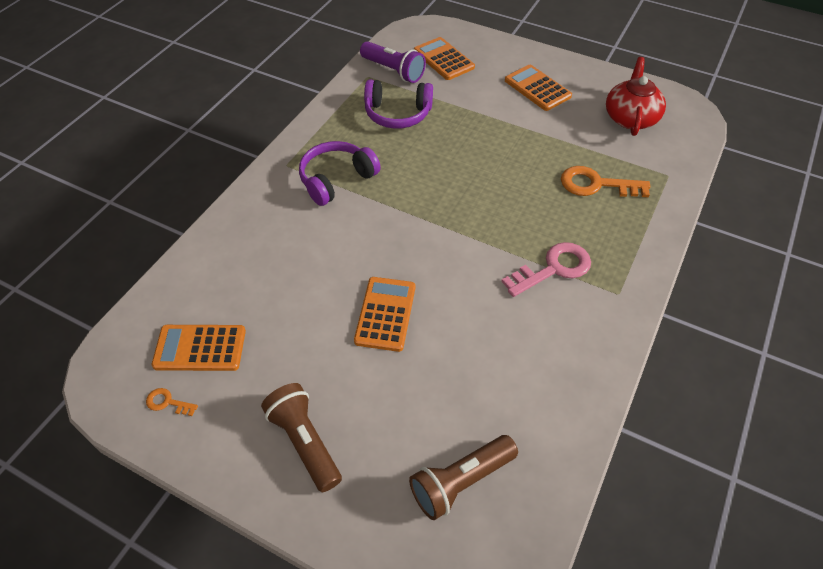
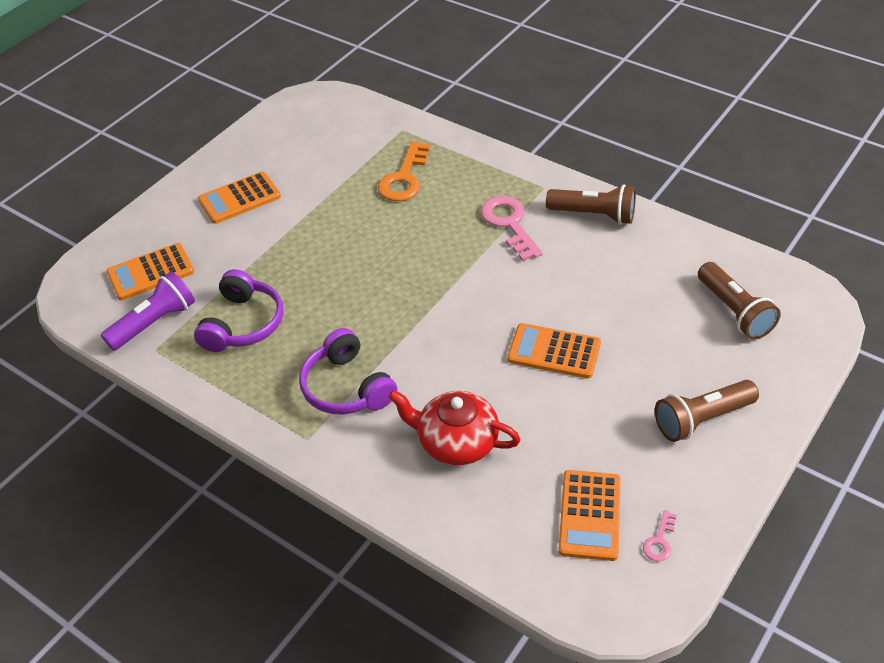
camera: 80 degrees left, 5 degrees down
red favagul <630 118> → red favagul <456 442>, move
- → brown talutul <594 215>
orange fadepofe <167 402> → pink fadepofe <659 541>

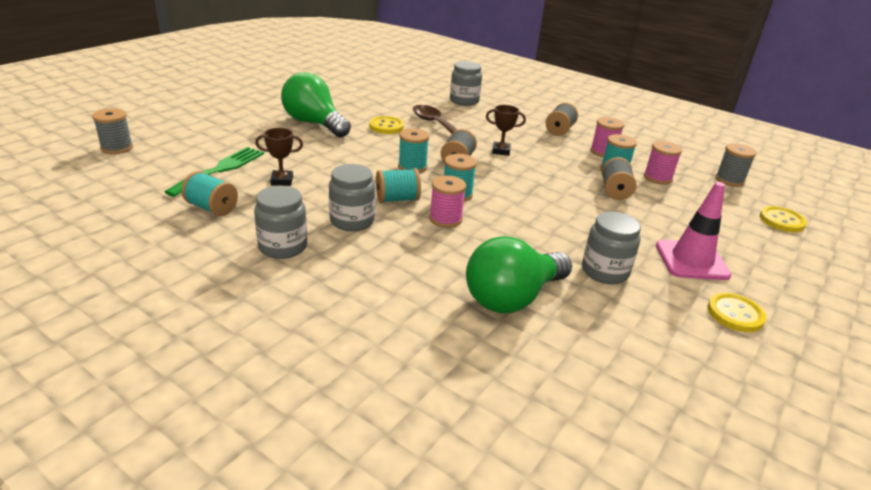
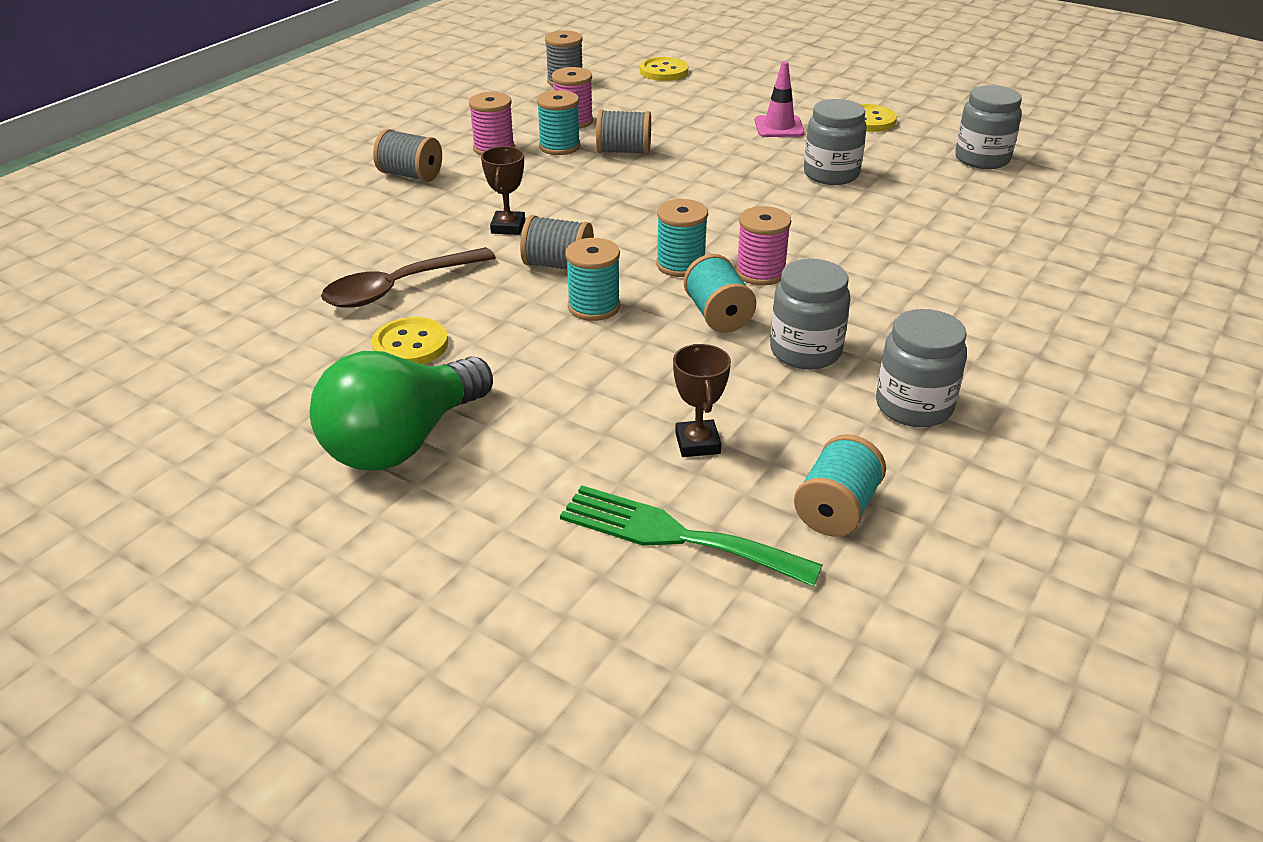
camera: 90 degrees left, 5 degrees up
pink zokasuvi <691 260> → pink zokasuvi <779 127>, x0.66
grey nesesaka <464 101> → grey nesesaka <982 159>, move
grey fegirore <117 148> → -
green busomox <512 298> → -

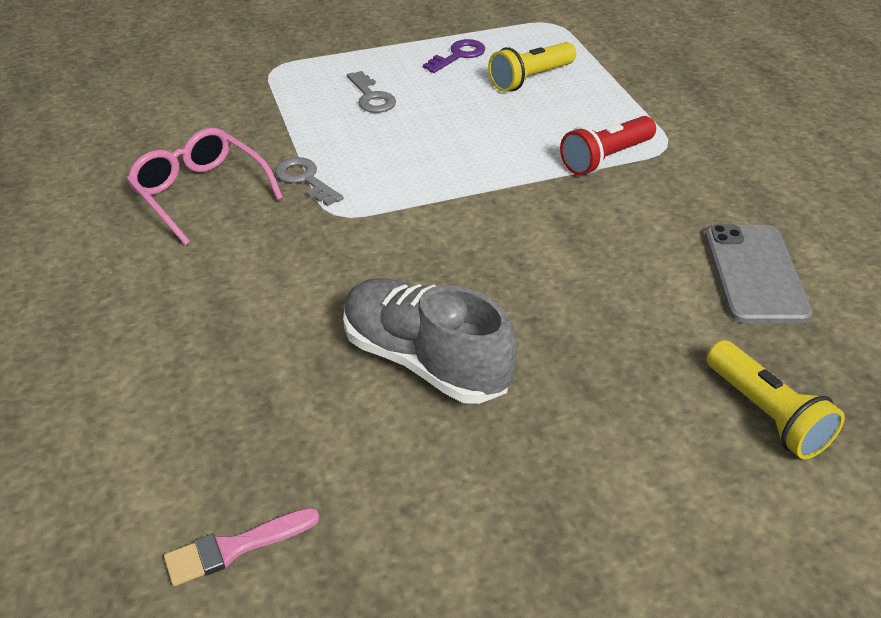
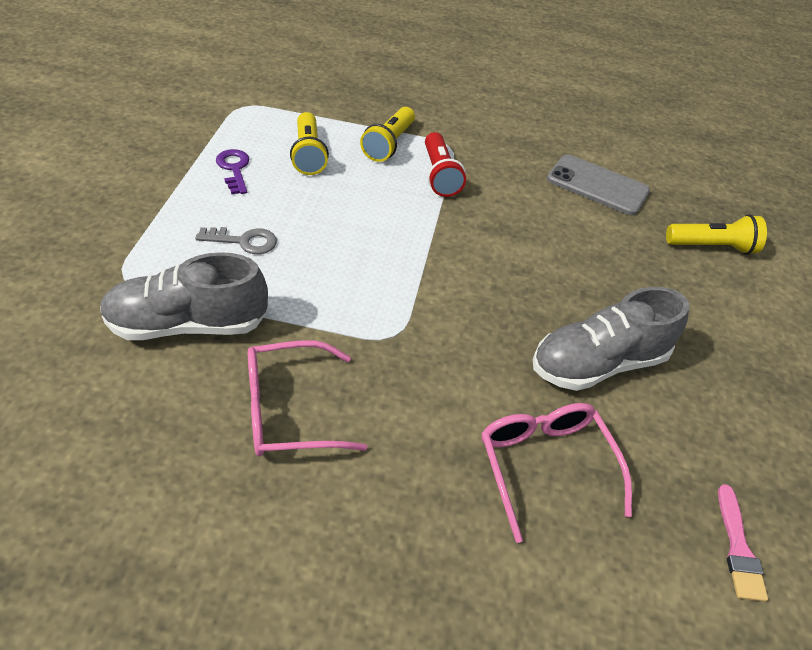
camera: 65 degrees left, 5 degrees up
- → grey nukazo <188 324>
- → yellow talutul <389 144>
- → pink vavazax <546 467>
grey fadepofe <305 180> → -

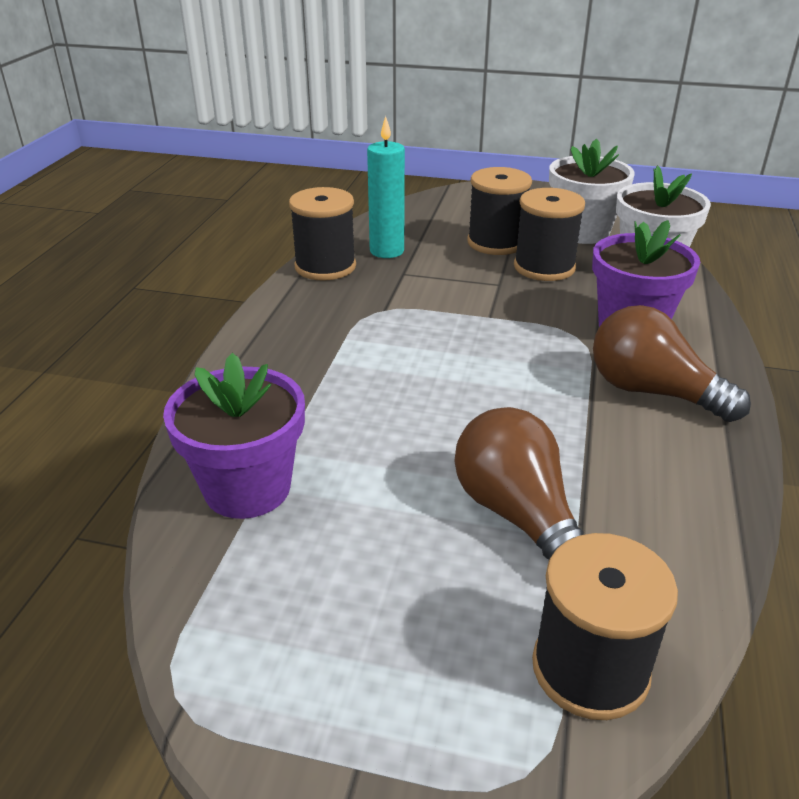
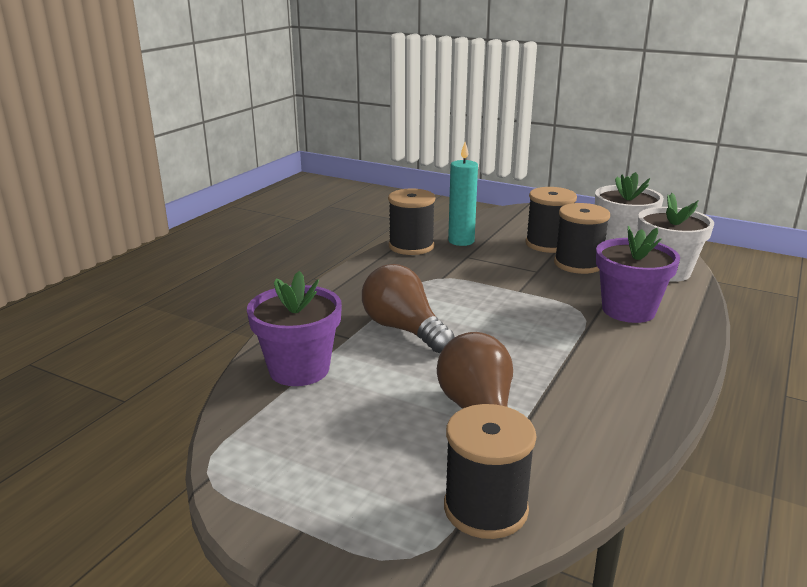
camera: 15 degrees right, 10 degrees down
brown busomox <652 392> → brown busomox <404 329>, move

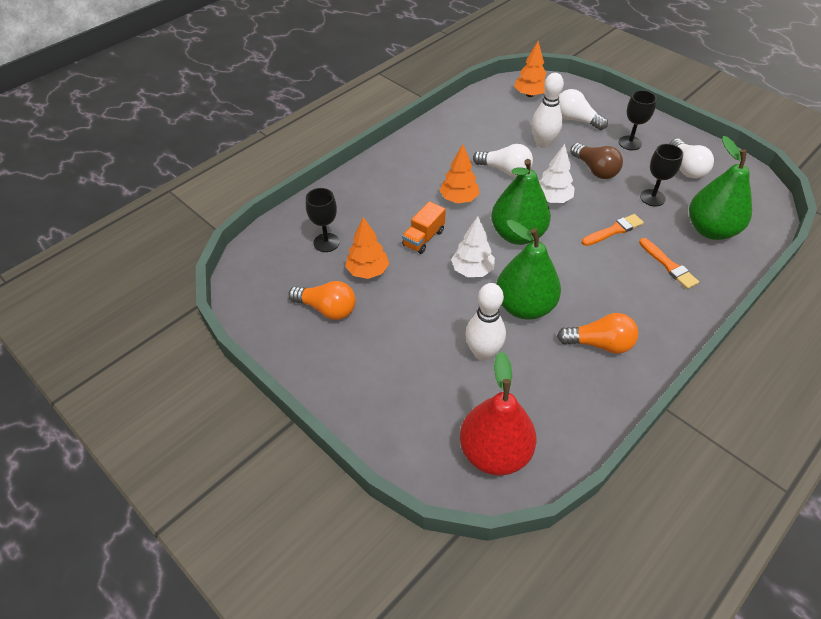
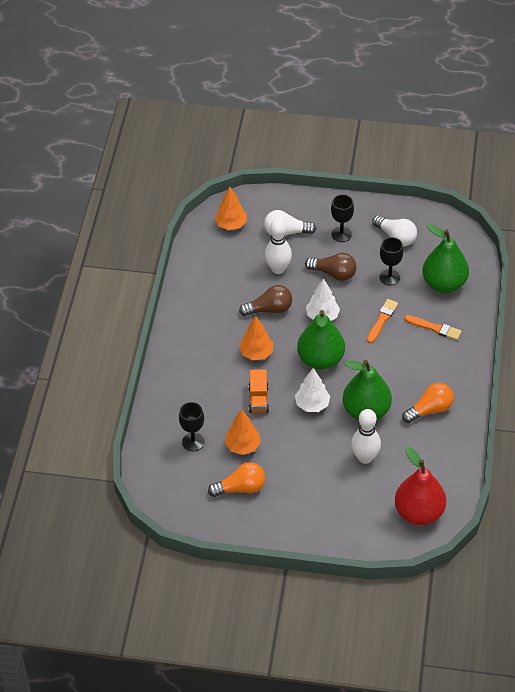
camera: 35 degrees left, 0 degrees up
white busomox <505 170> → brown busomox <269 309>

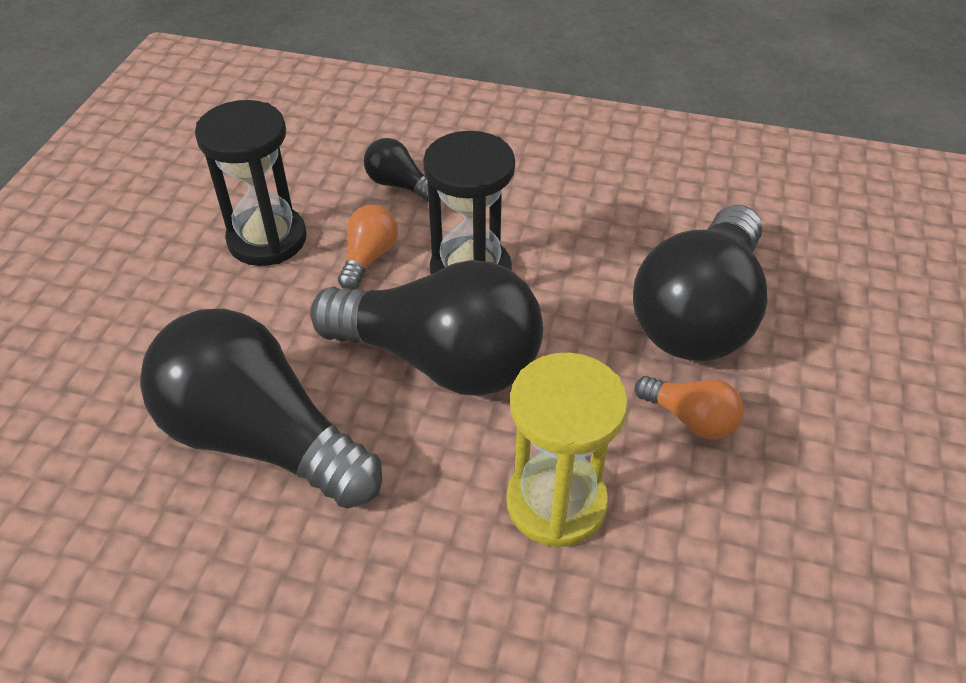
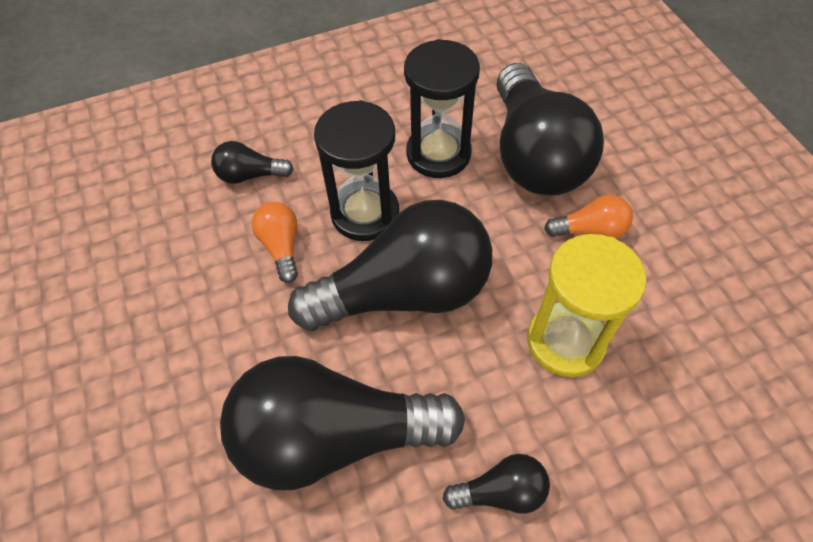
camera: 35 degrees left, 10 degrees up
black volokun <267 239> → black volokun <438 153>, move
- → black busomox <501 492>

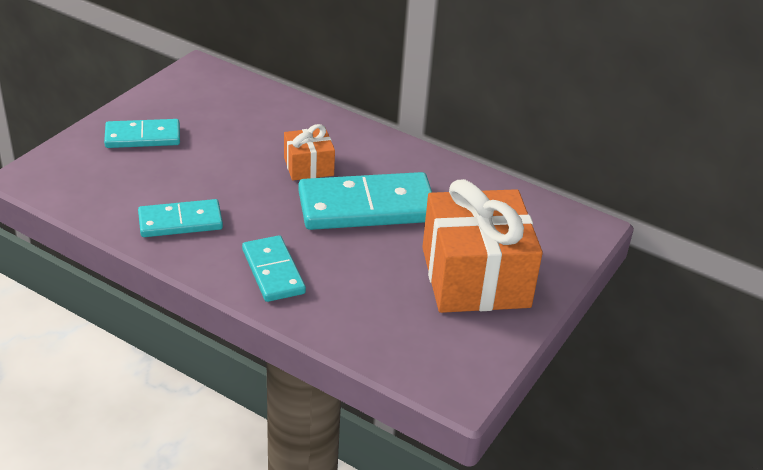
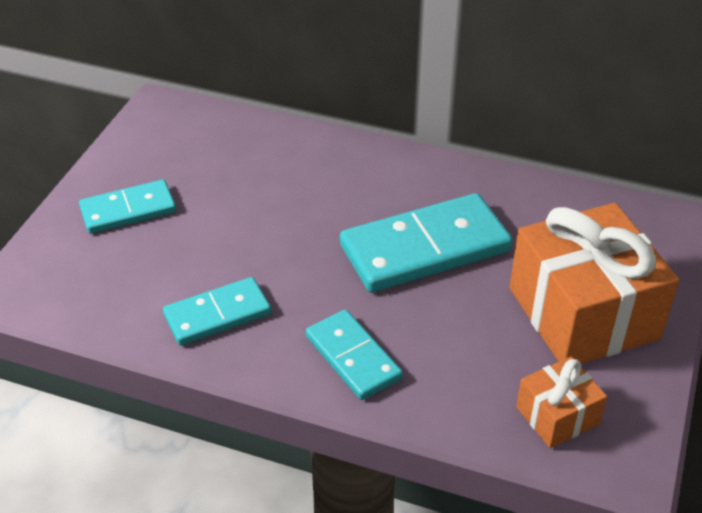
camera: 10 degrees left, 5 degrees up
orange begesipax <308 166> → orange begesipax <557 415>, move

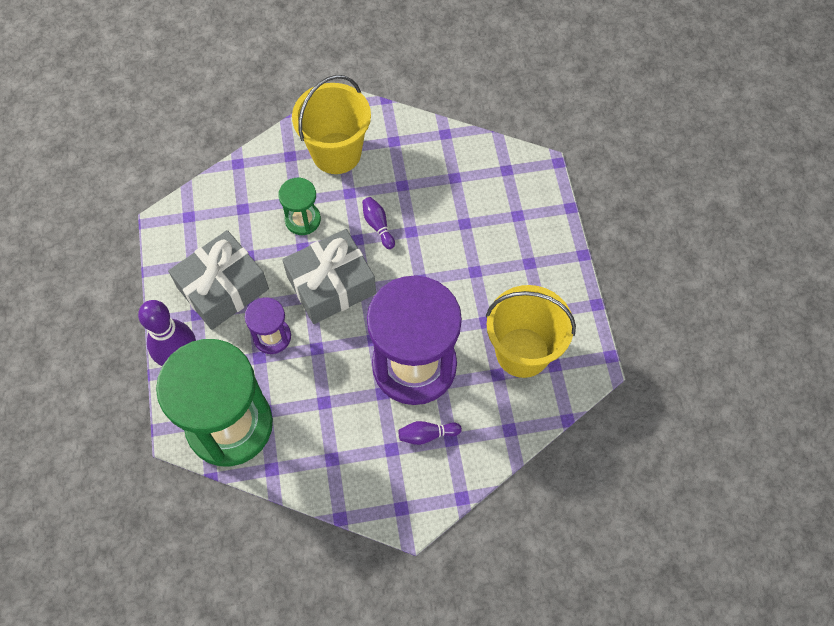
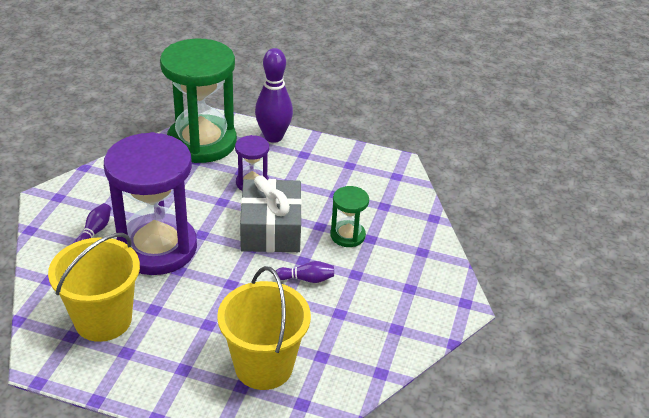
camera: 115 degrees right, 25 degrees down
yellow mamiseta <336 153> → yellow mamiseta <264 366>, move
grey begesipax <223 288> → -

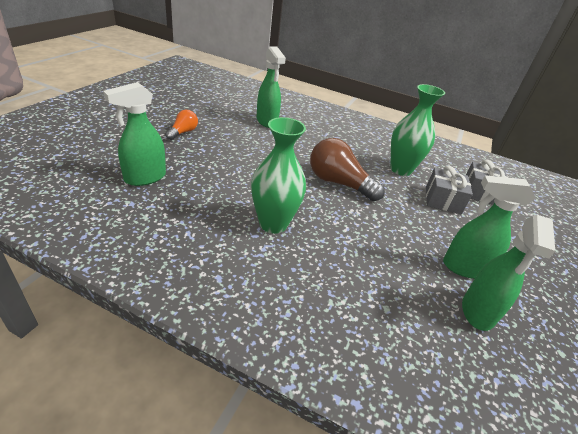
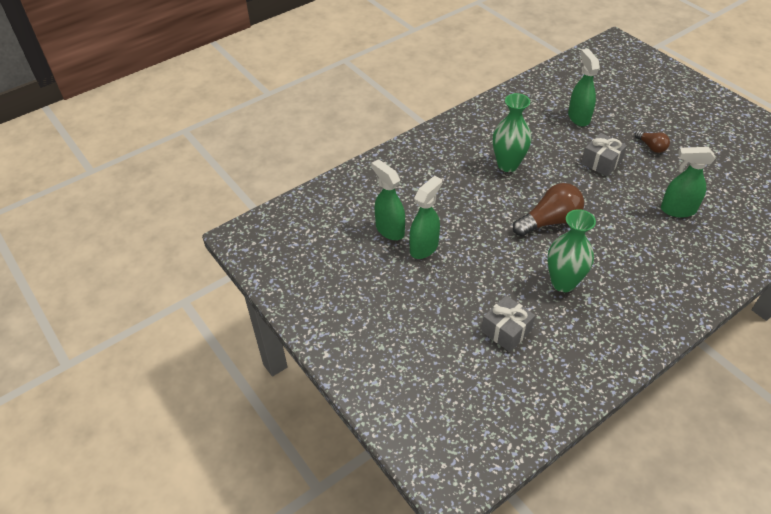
camera: 125 degrees right, 10 degrees up
grey begesipax <442 200> → grey begesipax <601 162>, move
orange busomox <183 132> → brown busomox <651 147>

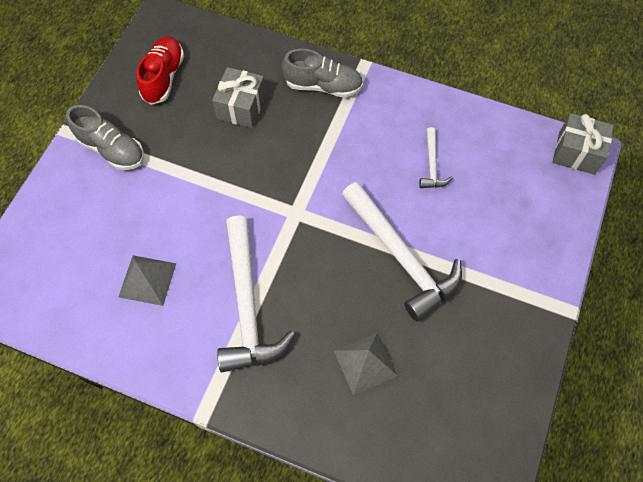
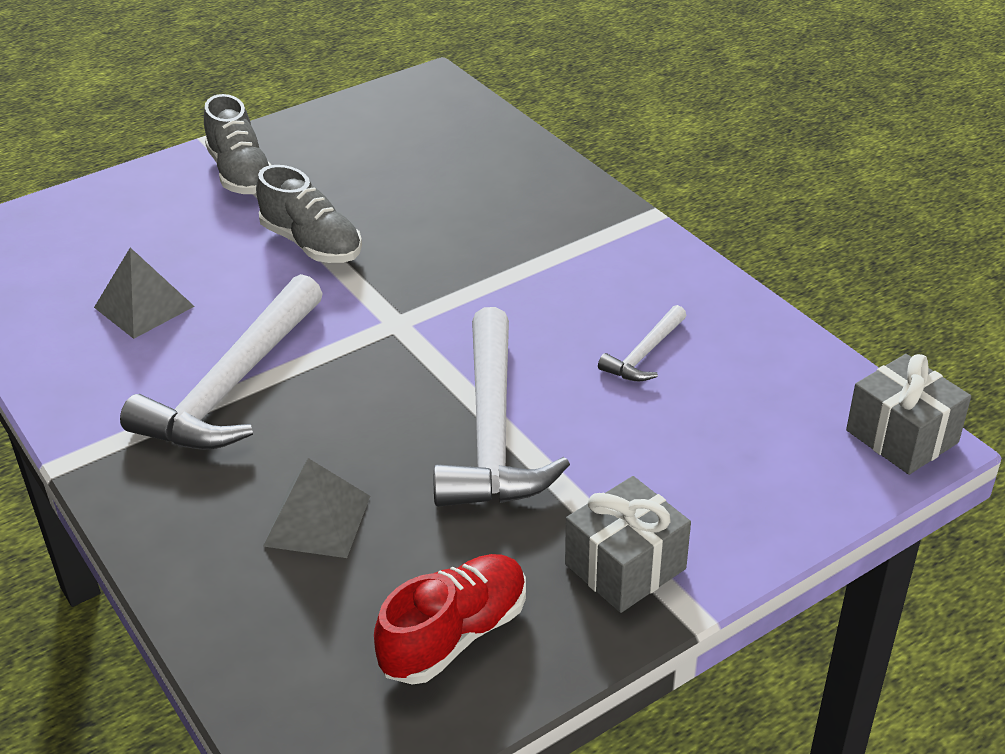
camera: 35 degrees right, 25 degrees down
grey nukazo <323 86> → grey nukazo <311 244>, move
red nukazo <163 77> → red nukazo <455 635>, move
grey begesipax <241 107> → grey begesipax <625 566>, move

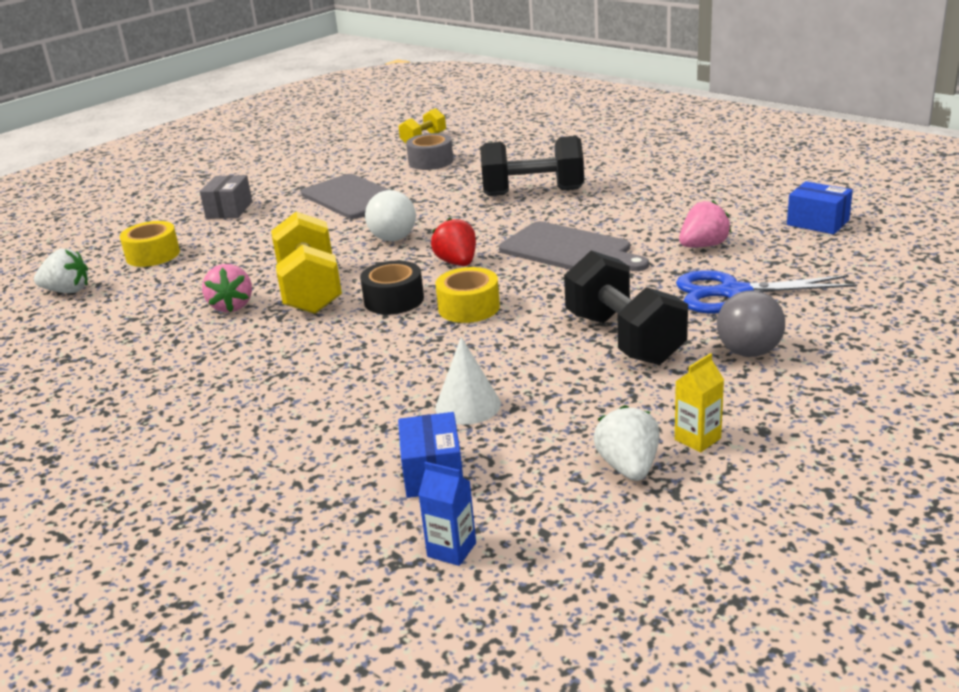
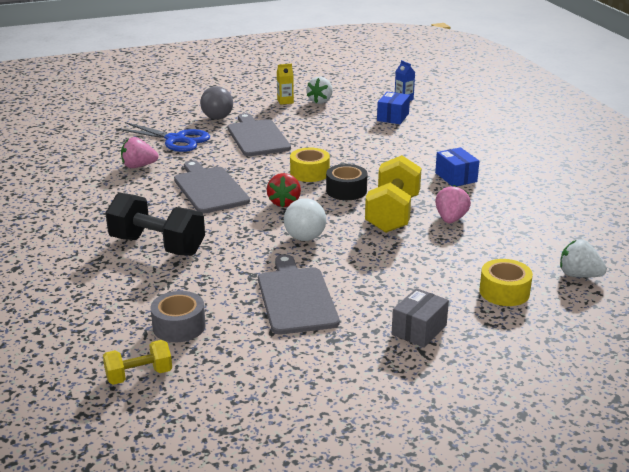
camera: 155 degrees left, 0 degrees up
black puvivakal <624 338> → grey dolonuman <257 137>
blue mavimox <817 222> → blue mavimox <456 177>, move
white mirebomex <468 405> → -

